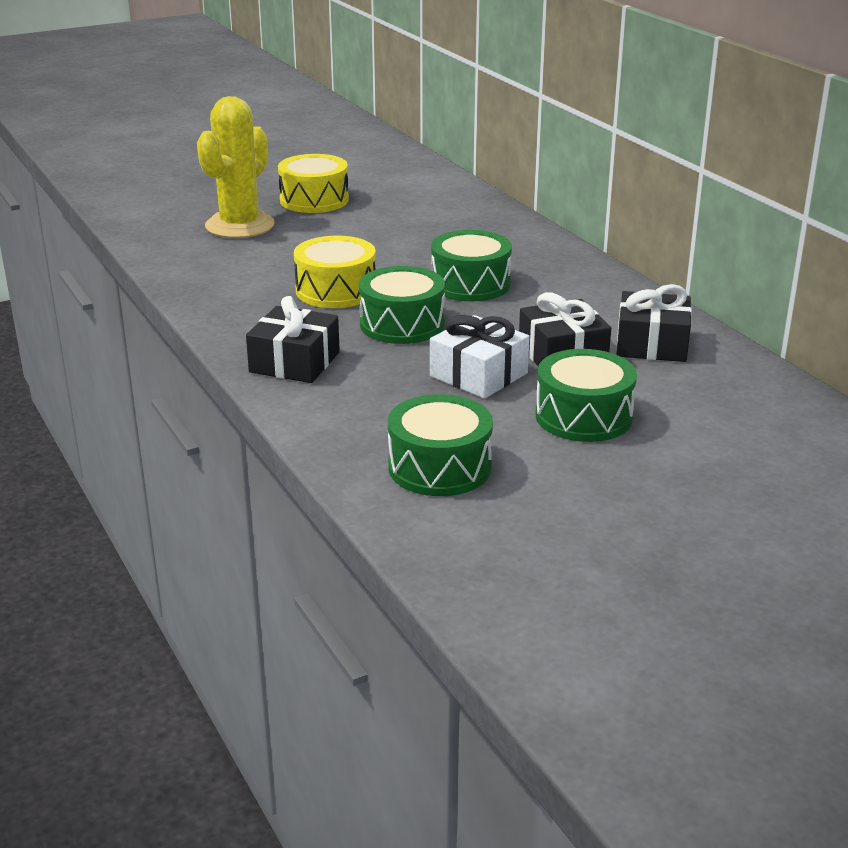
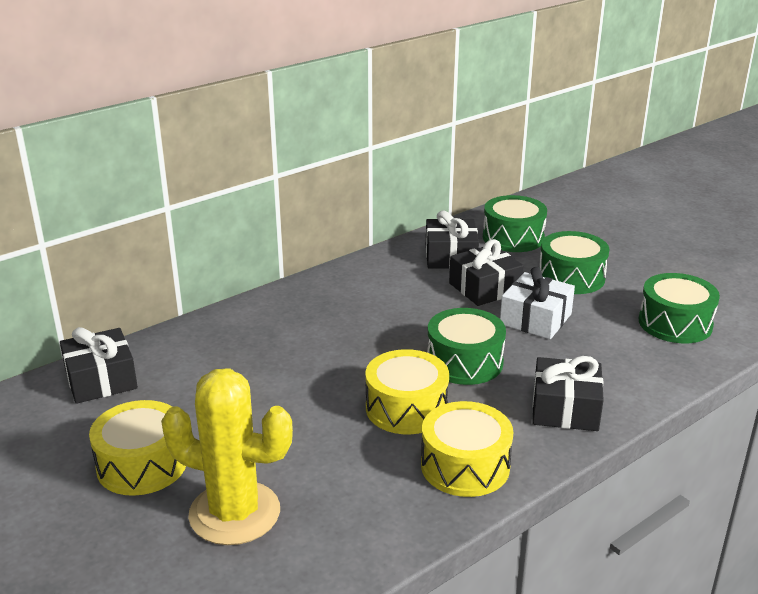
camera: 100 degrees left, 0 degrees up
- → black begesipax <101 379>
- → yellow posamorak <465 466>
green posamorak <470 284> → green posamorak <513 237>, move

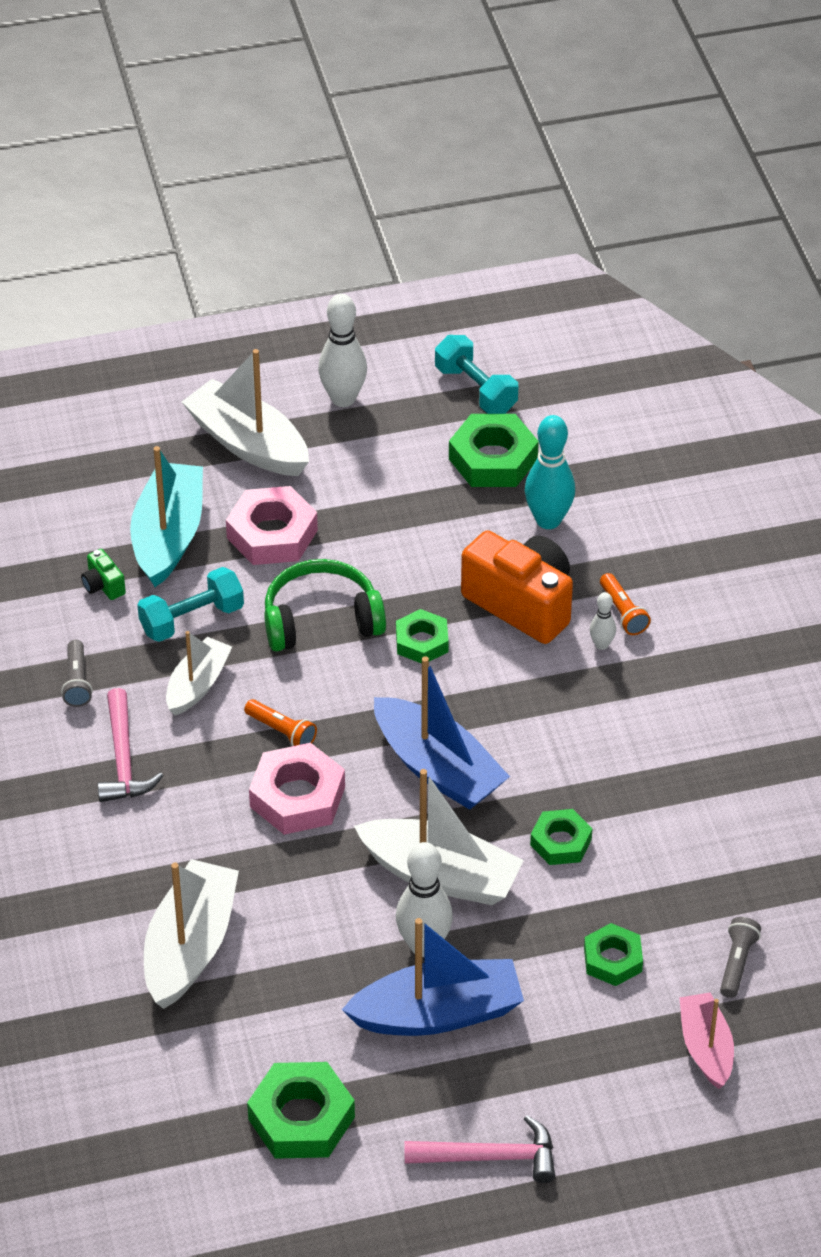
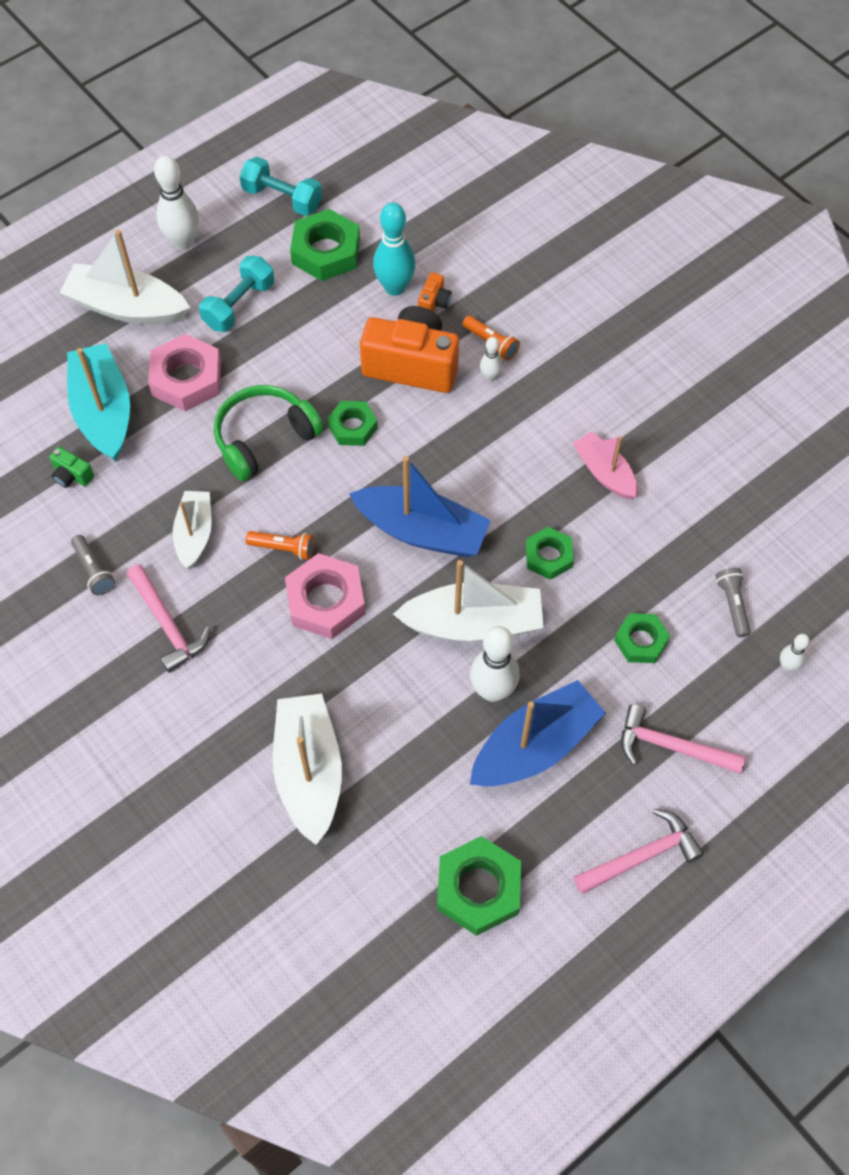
camera: 25 degrees left, 15 degrees up
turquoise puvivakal <192 619> → turquoise puvivakal <239 305>, move
- → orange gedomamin <434 303>
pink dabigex <706 1048> → pink dabigex <604 472>, move
- → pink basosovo <671 746>
- → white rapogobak <787 666>

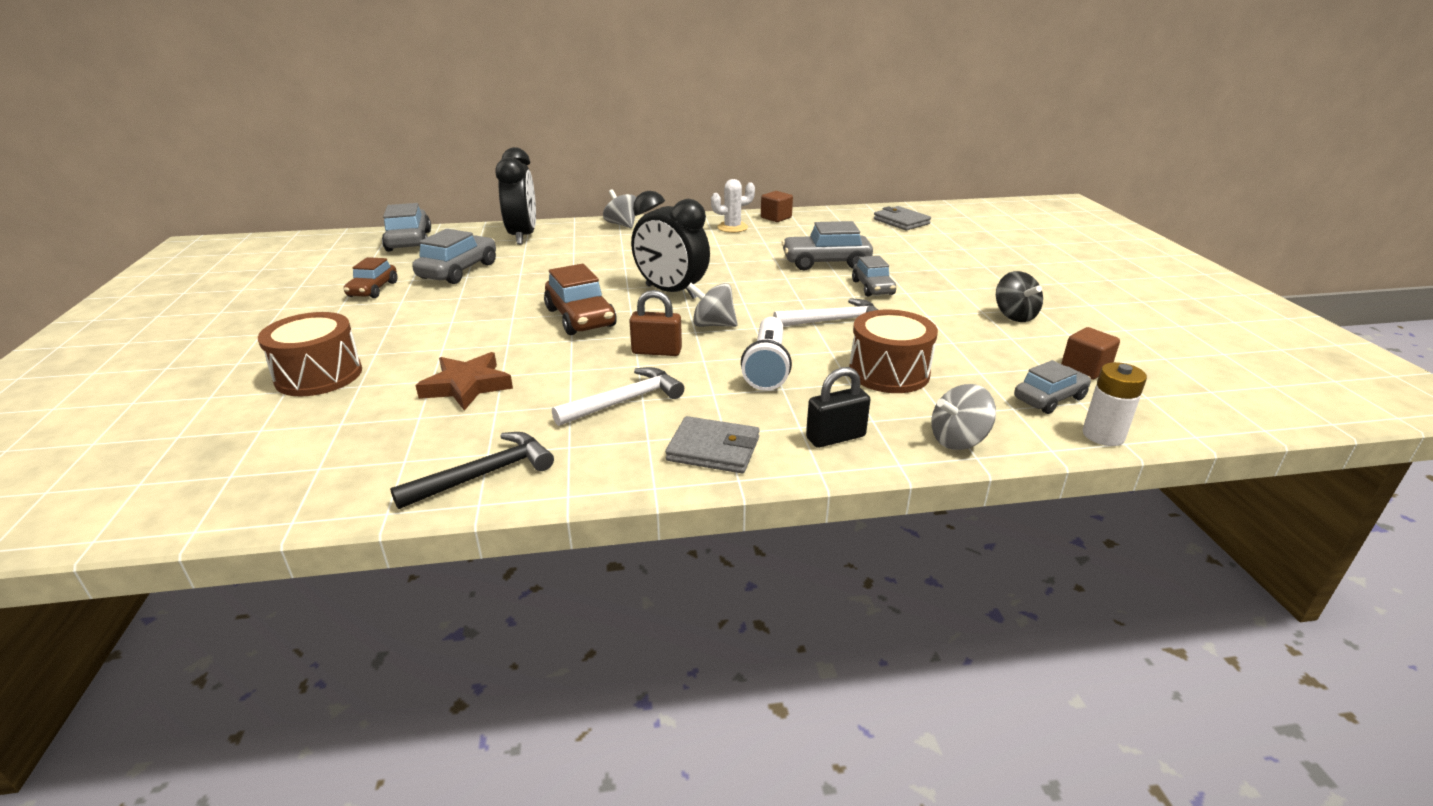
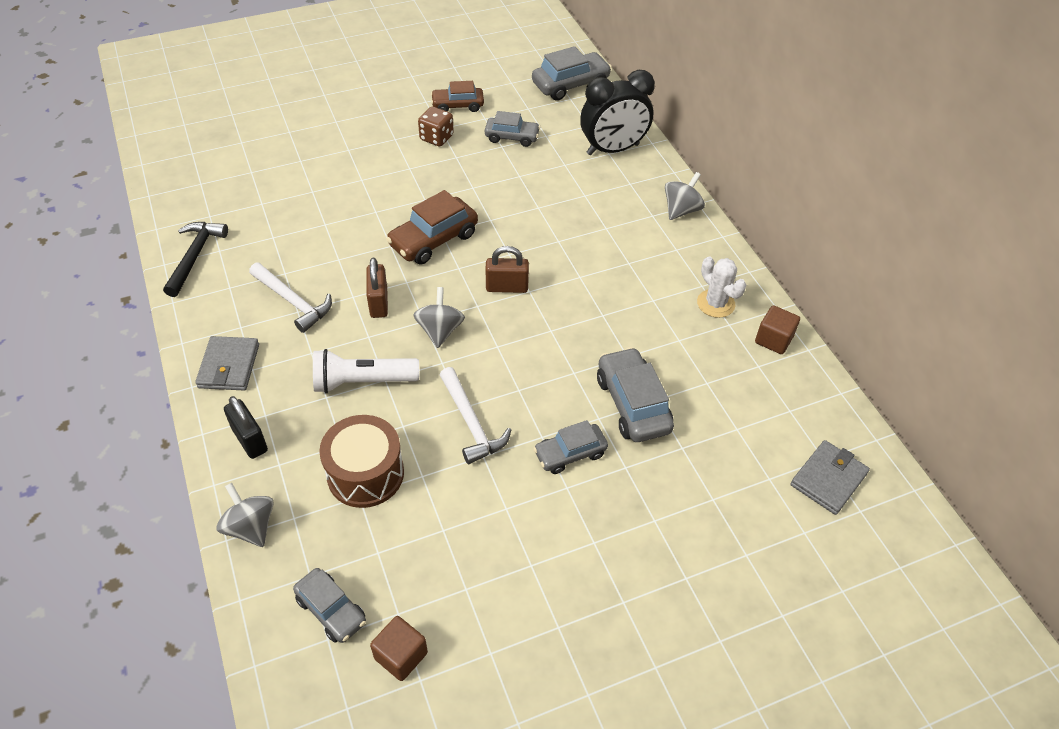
camera: 75 degrees right, 20 degrees up
black basosovo <484 474> → black basosovo <195 256>, 120 degrees counterclockwise
- → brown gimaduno <436 138>
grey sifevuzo <458 271> → grey sifevuzo <512 137>, x0.65
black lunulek <671 292> → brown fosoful <507 287>
brown posamorak <319 375> → -
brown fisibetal <467 386> → -
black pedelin <1014 316> → -
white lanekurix <1103 435> → -

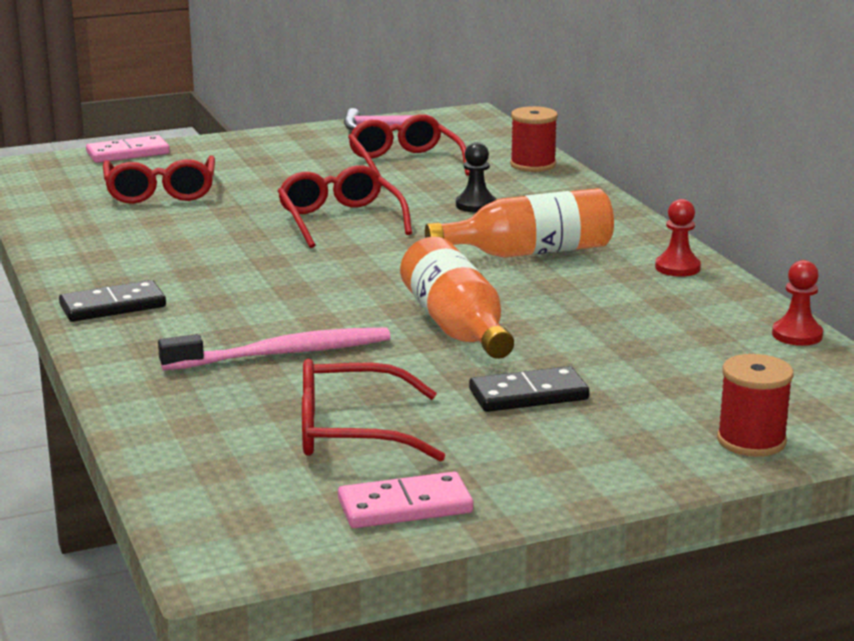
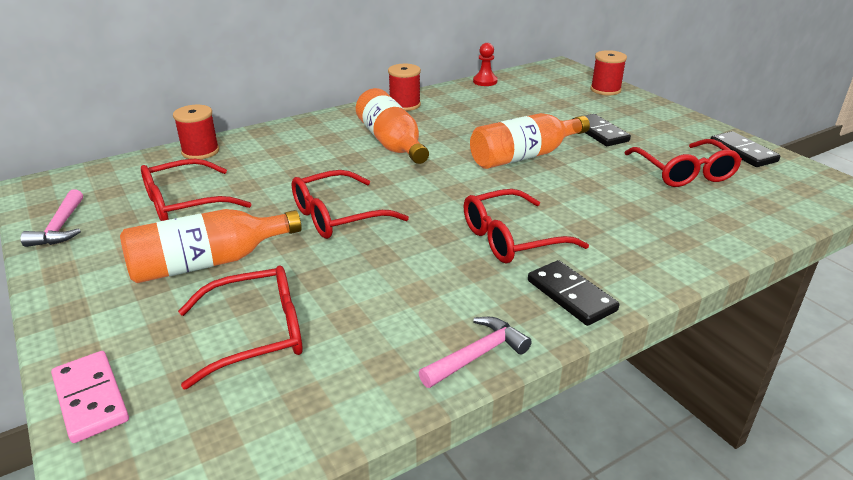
camera: 100 degrees left, 10 degrees up
- → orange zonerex <208 263>
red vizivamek <677 268> → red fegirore <405 105>
- → pink basosovo <477 355>
- → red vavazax <511 239>
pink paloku <405 506> → black paloku <742 152>
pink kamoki <283 354> → -
black vizivamek <476 205> → -

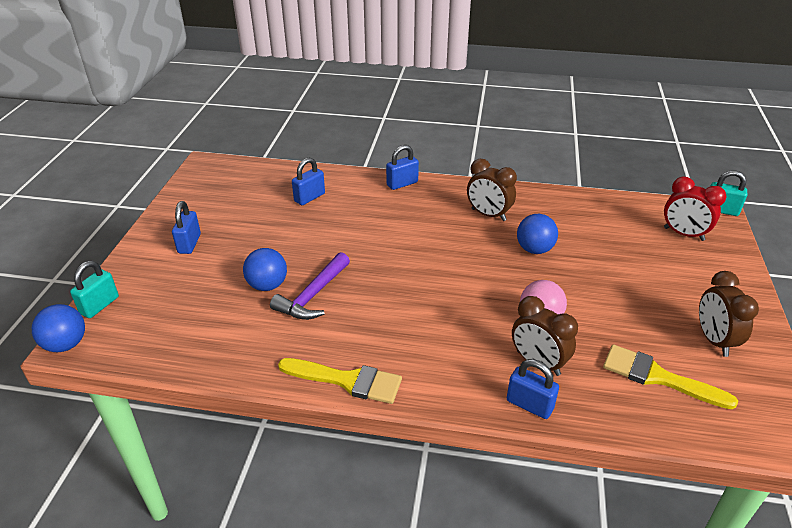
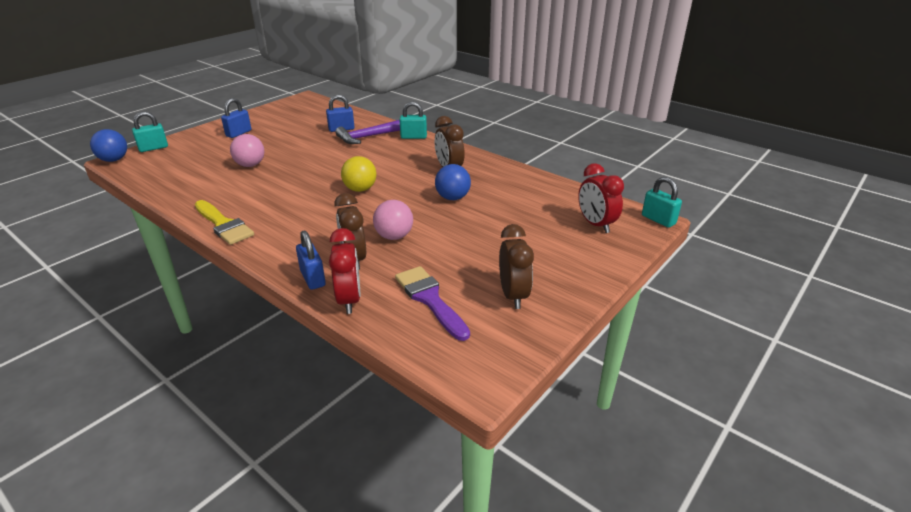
camera: 30 degrees right, 5 degrees down
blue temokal <267 285> → pink temokal <250 165>
- → red lunulek <349 300>
purple basosovo <313 295> → purple basosovo <366 137>, move
- → yellow temokal <360 189>
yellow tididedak <658 377> → purple tididedak <430 299>
blue fosoful <402 184> → turquoise fosoful <413 137>
brown lunulek <714 340> → brown lunulek <513 295>, 150 degrees clockwise

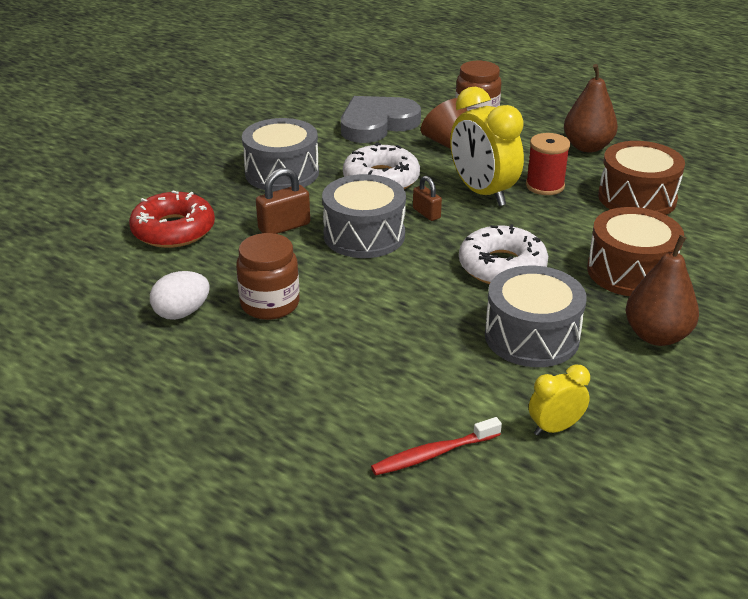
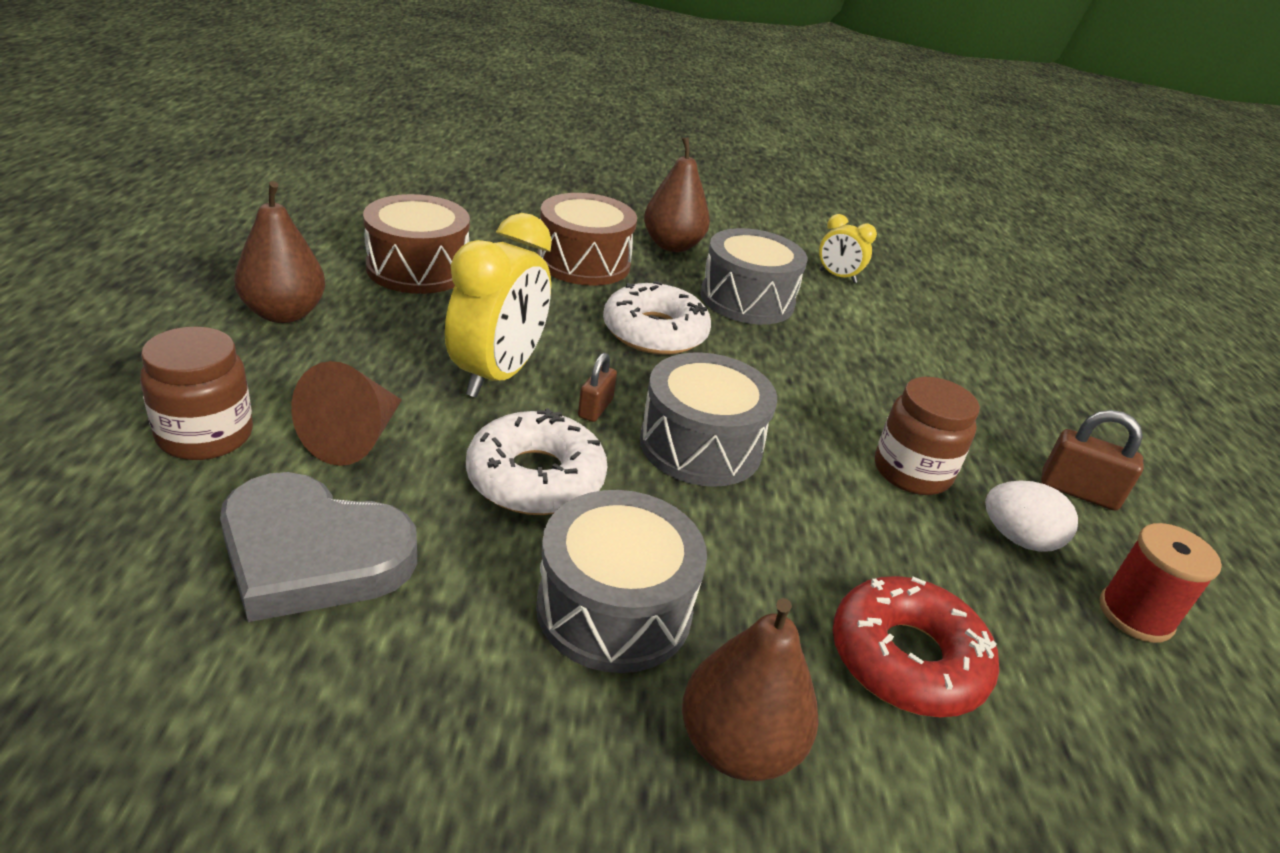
camera: 130 degrees left, 0 degrees up
- → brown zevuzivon <737 746>
brown fosoful <284 227> → brown fosoful <1078 491>, move
red fegirore <545 186> → red fegirore <1135 615>, move
red kamoki <433 454> → -

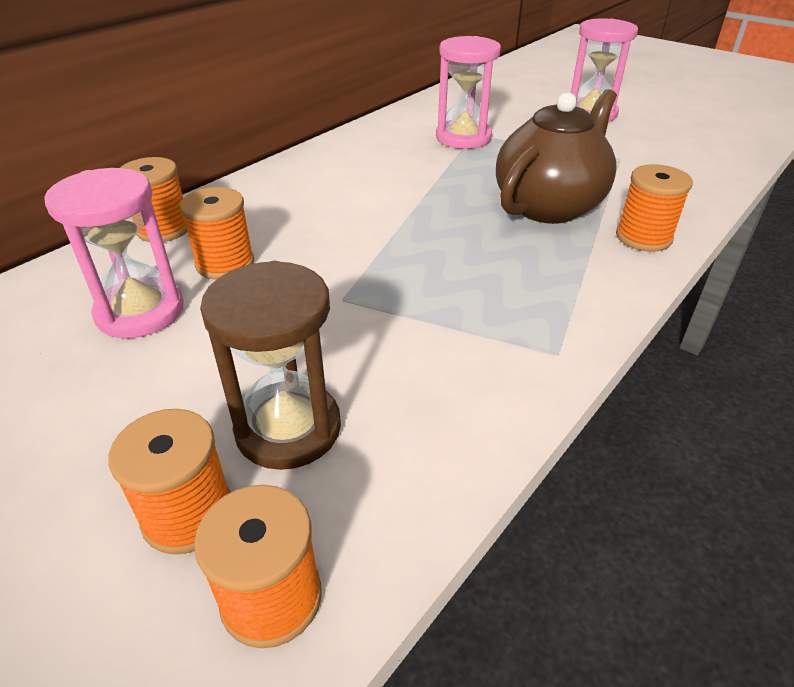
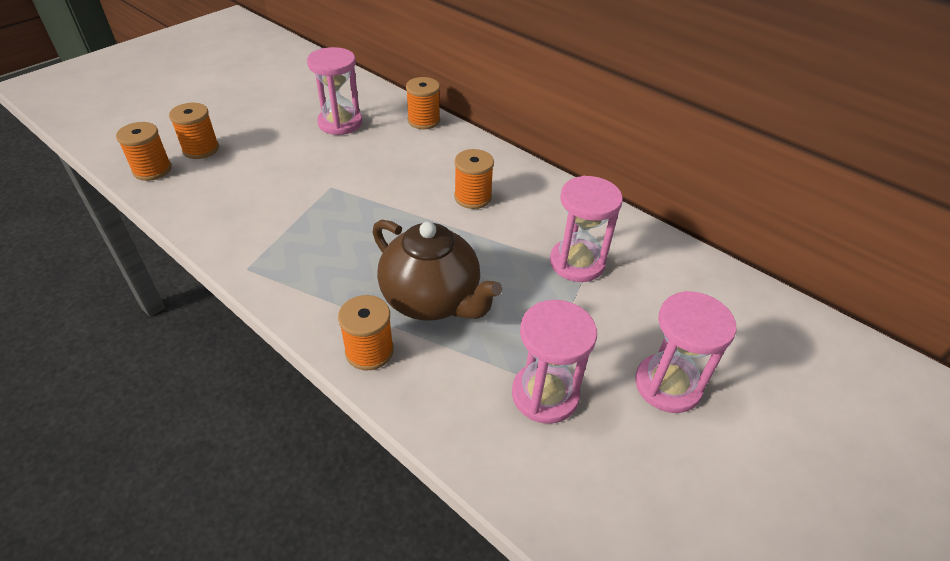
camera: 90 degrees right, 5 degrees up
orange fegirore <225 264> → orange fegirore <472 197>, move
- → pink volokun <545 395>
brown volokun <288 428> → -

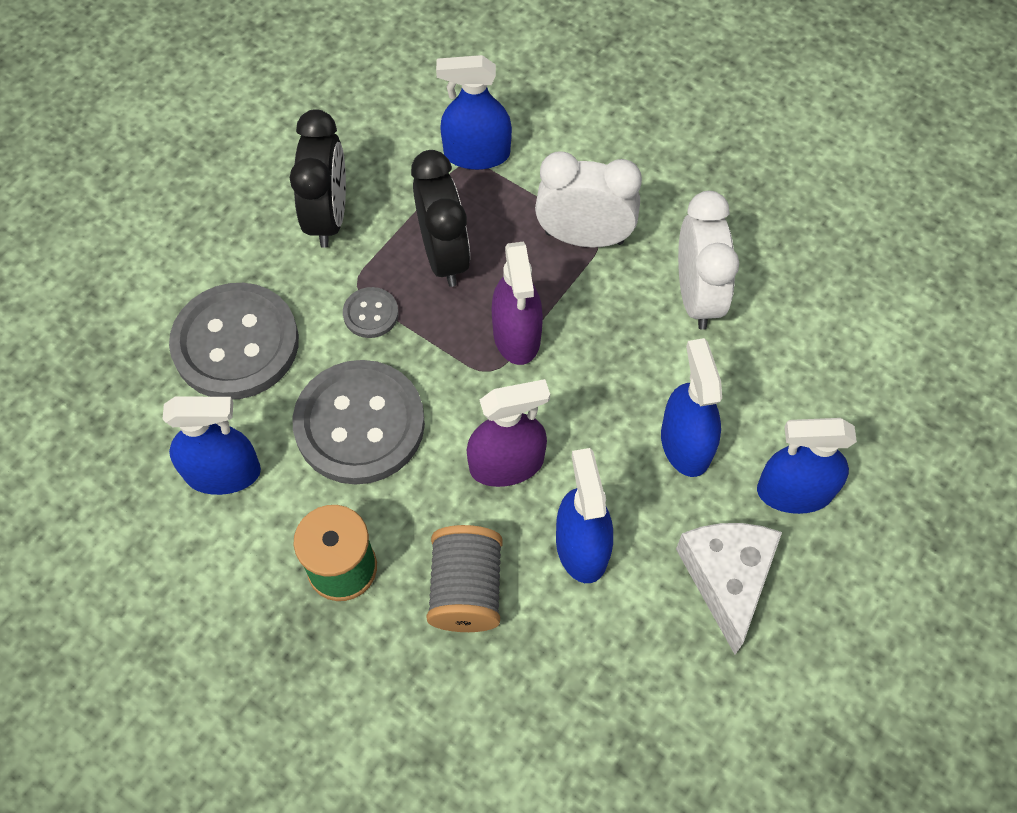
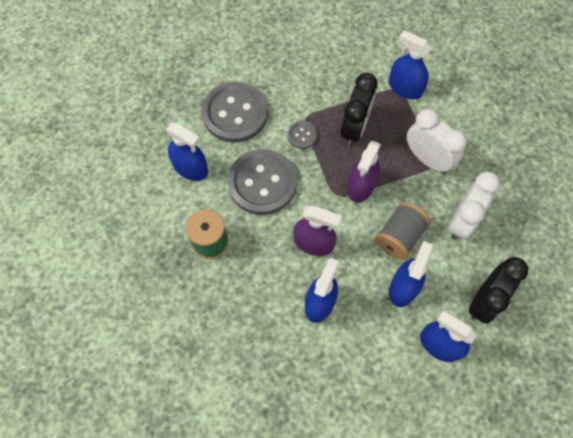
camera: 35 degrees right, 5 degrees up
grey fegirore <466 589> → grey fegirore <399 236>, move
black lunulek <328 217> → black lunulek <484 300>, move
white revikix <727 578> → -

